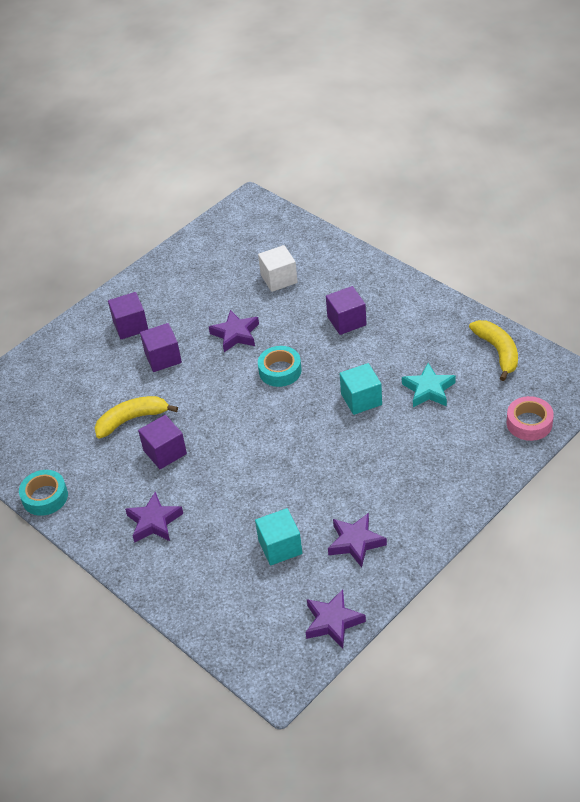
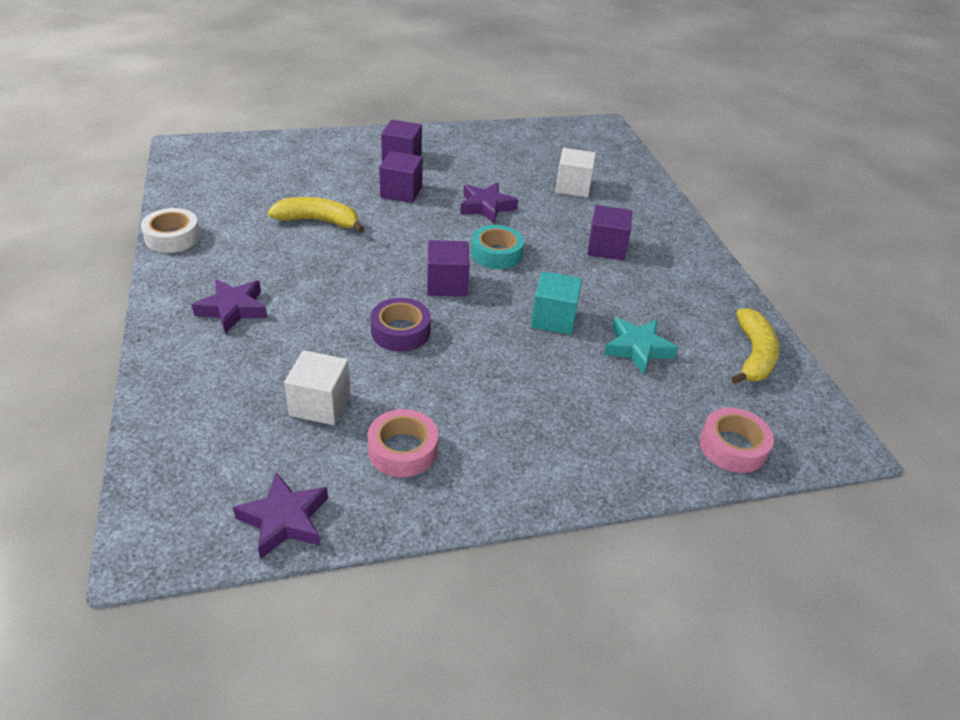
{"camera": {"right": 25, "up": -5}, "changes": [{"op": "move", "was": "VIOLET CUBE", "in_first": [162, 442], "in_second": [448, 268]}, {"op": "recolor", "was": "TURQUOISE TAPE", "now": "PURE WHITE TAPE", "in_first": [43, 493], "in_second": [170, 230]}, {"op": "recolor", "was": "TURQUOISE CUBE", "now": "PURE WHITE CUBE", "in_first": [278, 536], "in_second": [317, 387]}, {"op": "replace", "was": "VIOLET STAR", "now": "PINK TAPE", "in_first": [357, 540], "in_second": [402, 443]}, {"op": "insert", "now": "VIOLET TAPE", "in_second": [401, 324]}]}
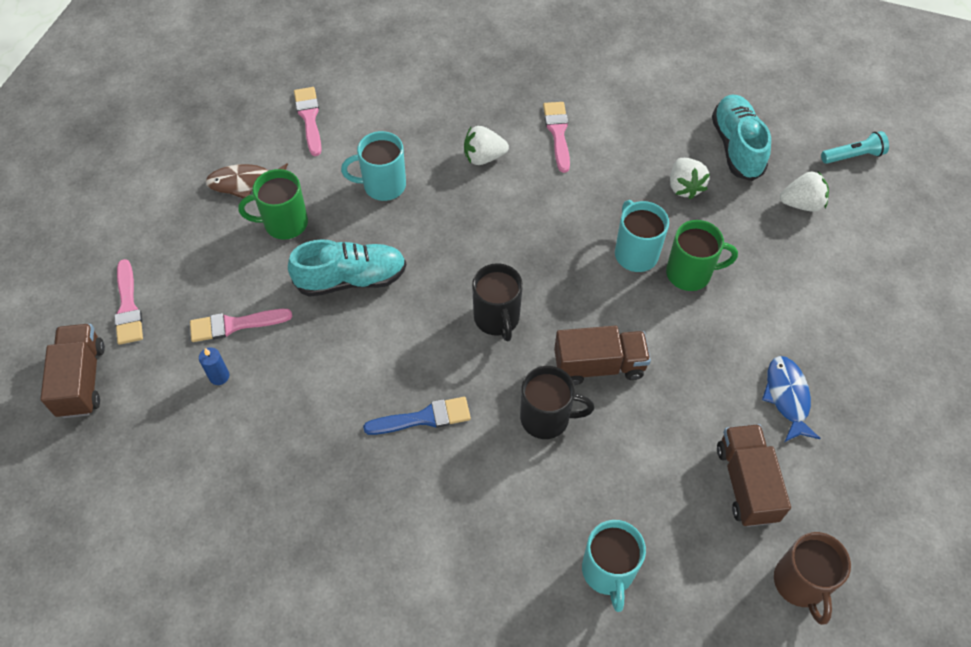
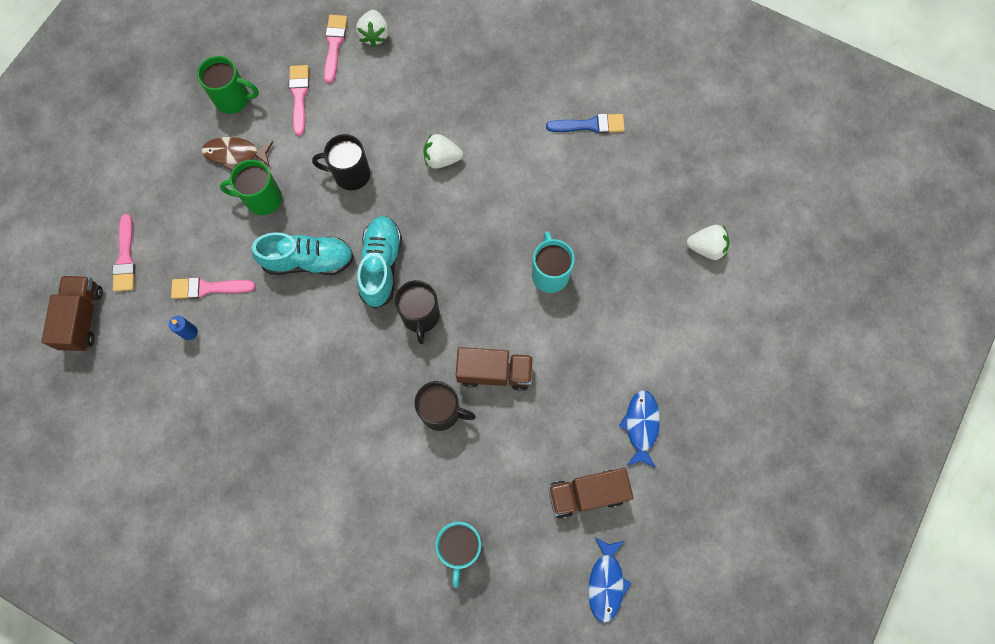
{"camera": {"right": 10, "up": 15}, "changes": [{"op": "move", "was": "TURQUOISE SHOE", "in_first": [741, 138], "in_second": [379, 262]}, {"op": "move", "was": "PINK PAINTBRUSH", "in_first": [556, 137], "in_second": [335, 49]}, {"op": "recolor", "was": "TURQUOISE TEA MUG", "now": "EBONY TEA MUG", "in_first": [373, 166], "in_second": [341, 162]}, {"op": "delete", "was": "TURQUOISE FLASHLIGHT", "in_first": [855, 147]}, {"op": "move", "was": "PURE WHITE STRAWBERRY", "in_first": [690, 179], "in_second": [372, 28]}, {"op": "move", "was": "GREEN TEA MUG", "in_first": [702, 255], "in_second": [228, 85]}, {"op": "move", "was": "COBALT PAINTBRUSH", "in_first": [417, 416], "in_second": [585, 123]}, {"op": "rotate", "was": "DARK BROWN TRUCK", "in_first": [754, 475], "in_second": [590, 493], "clockwise": -105}, {"op": "replace", "was": "DARK BROWN TEA MUG", "now": "COBALT FISH", "in_first": [812, 578], "in_second": [610, 580]}]}
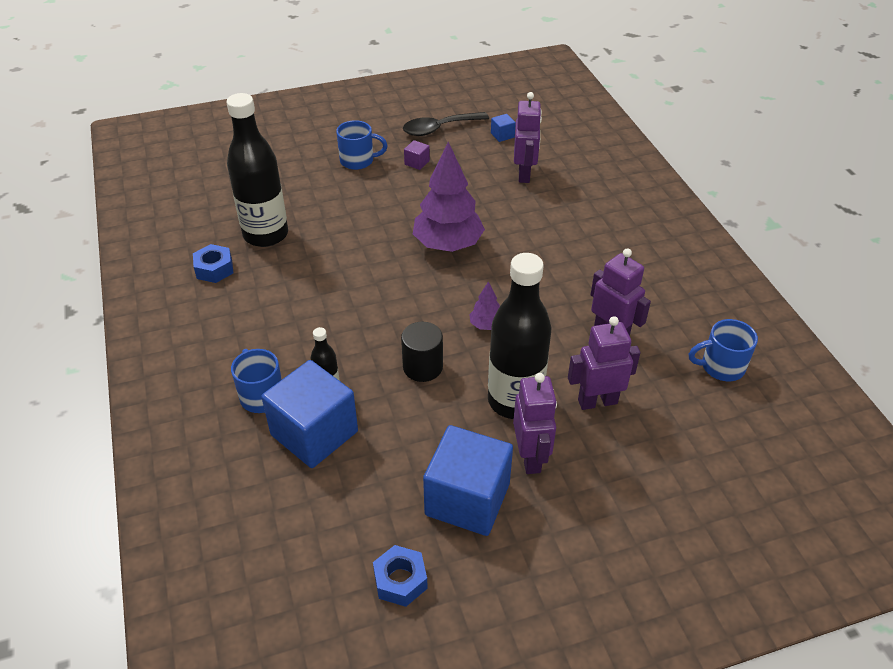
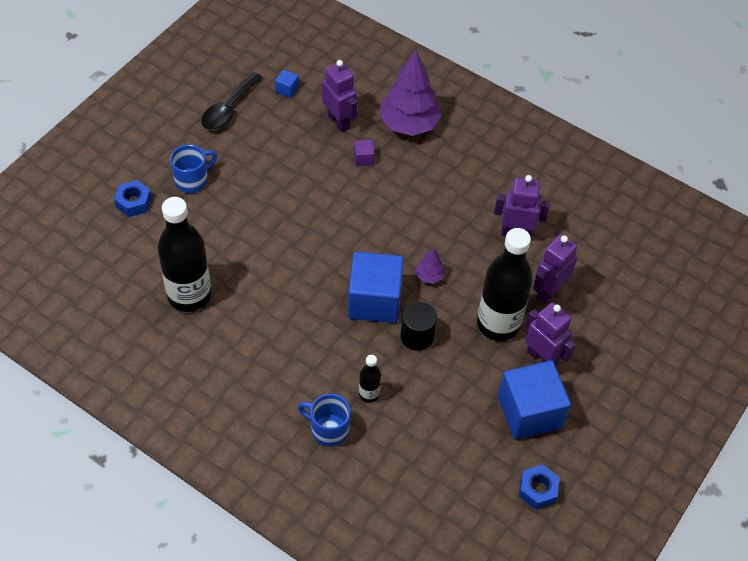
{"camera": {"right": -40, "up": 10}, "changes": [{"op": "move", "was": "VIOLET CUBE", "in_first": [417, 155], "in_second": [364, 153]}, {"op": "move", "was": "VIOLET TOY TREE", "in_first": [449, 197], "in_second": [411, 93]}, {"op": "move", "was": "COBALT HEXAGON NUT", "in_first": [213, 263], "in_second": [133, 198]}, {"op": "delete", "was": "COBALT TEA MUG", "in_first": [723, 350]}, {"op": "move", "was": "COBALT CUBE", "in_first": [309, 414], "in_second": [375, 287]}]}
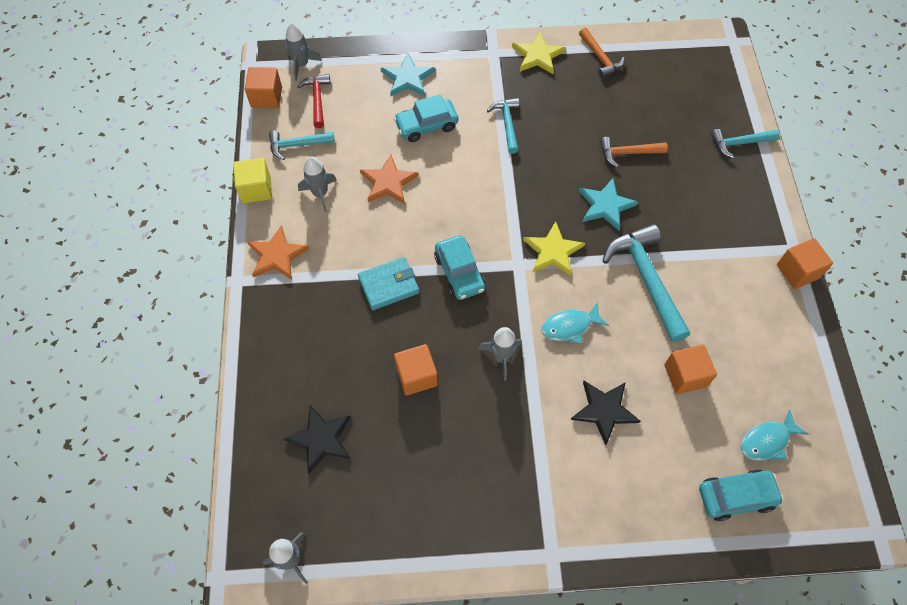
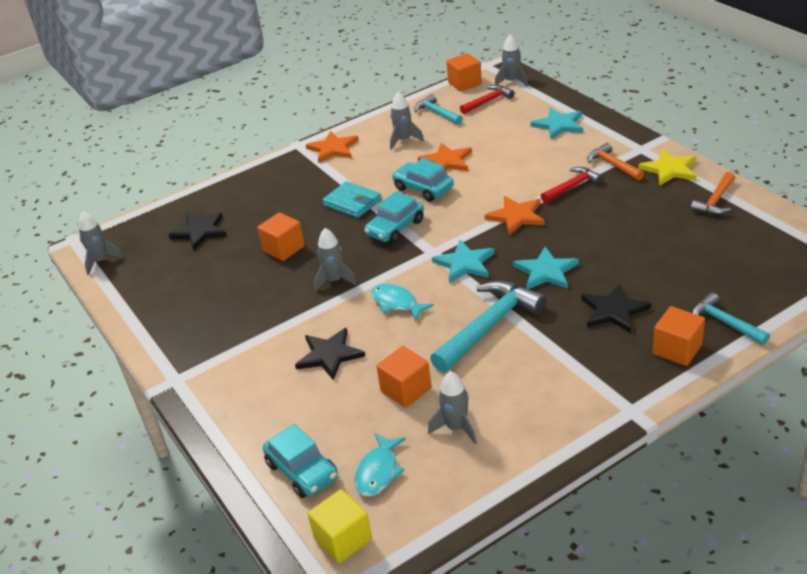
{"camera": {"right": 65, "up": -25}, "changes": [{"op": "move", "was": "TURQUOISE AUTOMOBILE", "in_first": [426, 118], "in_second": [423, 180]}, {"op": "recolor", "was": "TURQUOISE CLAW HAMMER", "now": "RED CLAW HAMMER", "in_first": [503, 126], "in_second": [572, 185]}, {"op": "move", "was": "BRIGHT ORANGE CLAW HAMMER", "in_first": [634, 152], "in_second": [615, 162]}, {"op": "move", "was": "GOLDEN CUBE", "in_first": [252, 180], "in_second": [340, 526]}, {"op": "recolor", "was": "GOLDEN STAR", "now": "TURQUOISE STAR", "in_first": [554, 248], "in_second": [463, 261]}, {"op": "move", "was": "BRIGHT ORANGE CUBE", "in_first": [805, 263], "in_second": [679, 336]}, {"op": "rotate", "was": "TURQUOISE FISH", "in_first": [774, 435], "in_second": [380, 465], "clockwise": -105}, {"op": "insert", "now": "BRIGHT ORANGE STAR", "in_second": [515, 216]}, {"op": "insert", "now": "EBONY STAR", "in_second": [616, 308]}, {"op": "insert", "now": "GREY TOY ROCKET", "in_second": [452, 407]}]}
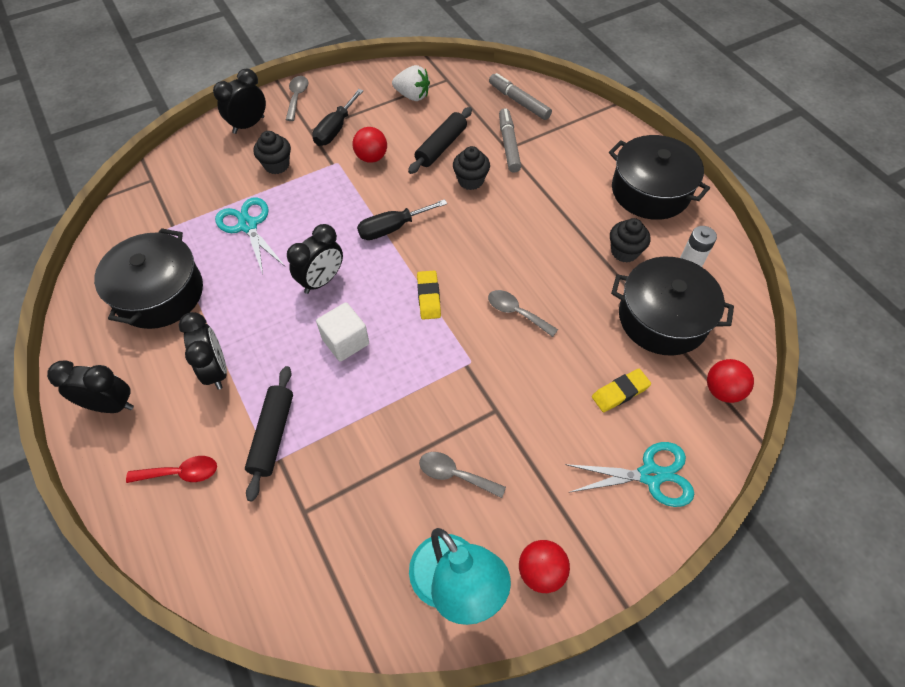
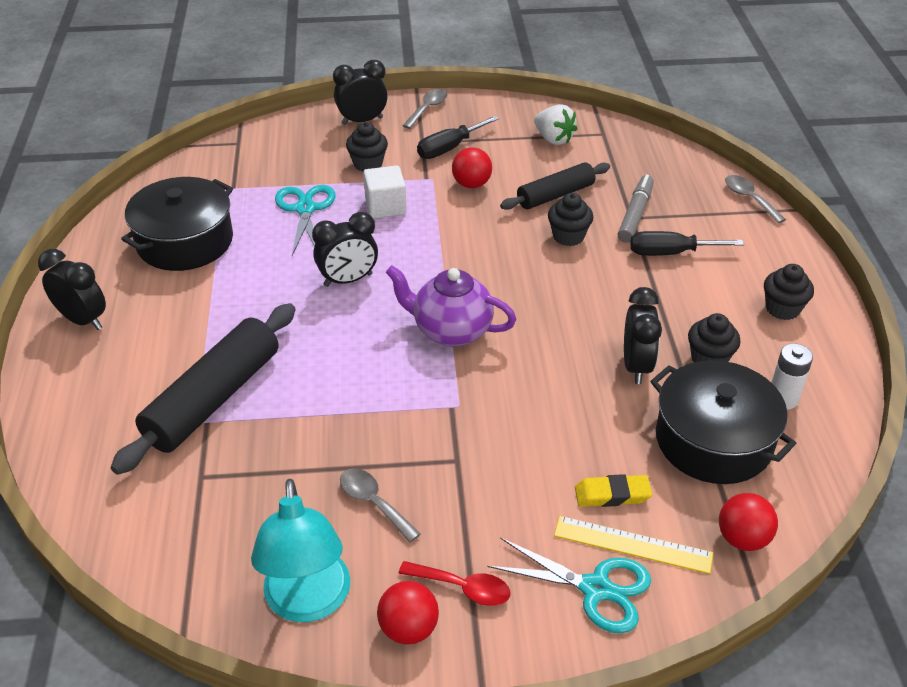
{"camera": {"right": 25, "up": -15}, "changes": [{"op": "delete", "was": "GREY MARKER PEN", "in_first": [520, 96]}, {"op": "replace", "was": "EBONY POT", "now": "EBONY MUFFIN", "in_first": [659, 177], "in_second": [789, 292]}, {"op": "move", "was": "EBONY SCREWDRIVER", "in_first": [402, 219], "in_second": [687, 243]}, {"op": "replace", "was": "GOLDEN PENCIL ERASER", "now": "VIOLET TEA POT", "in_first": [429, 295], "in_second": [451, 306]}, {"op": "move", "was": "GREY TABLESPOON", "in_first": [523, 313], "in_second": [755, 199]}, {"op": "move", "was": "PURE WHITE CUBE", "in_first": [342, 332], "in_second": [385, 192]}, {"op": "move", "was": "EBONY CLOCK", "in_first": [203, 351], "in_second": [643, 335]}, {"op": "resize", "was": "EBONY ROLLING PIN", "in_first": [269, 434], "in_second": [203, 389], "ratio": 1.62}, {"op": "move", "was": "RED TABLESPOON", "in_first": [171, 469], "in_second": [454, 583]}, {"op": "insert", "now": "GOLDEN STRAIGHTEDGE", "in_second": [633, 545]}]}
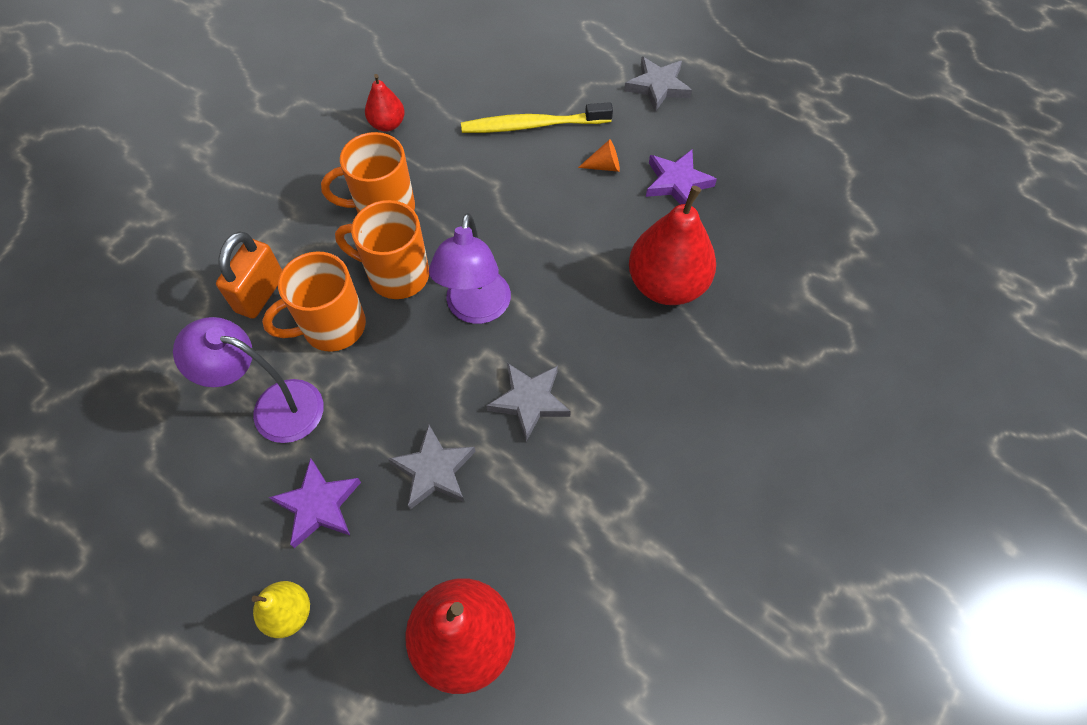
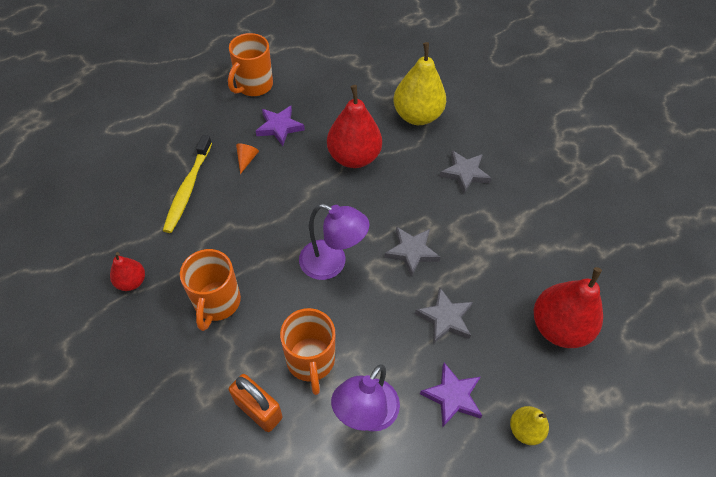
{"camera": {"right": -75, "up": -5}, "changes": [{"op": "move", "was": "GREY STAR", "in_first": [658, 84], "in_second": [465, 172]}, {"op": "move", "was": "BRIGHT ORANGE TEA MUG", "in_first": [382, 249], "in_second": [250, 64]}, {"op": "insert", "now": "GOLDEN PEAR", "in_second": [419, 83]}]}
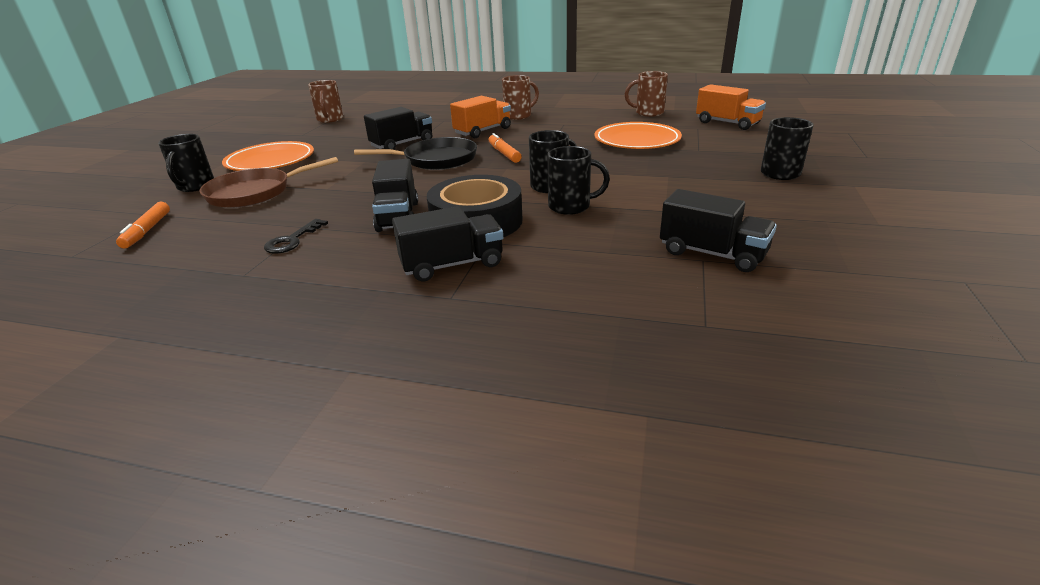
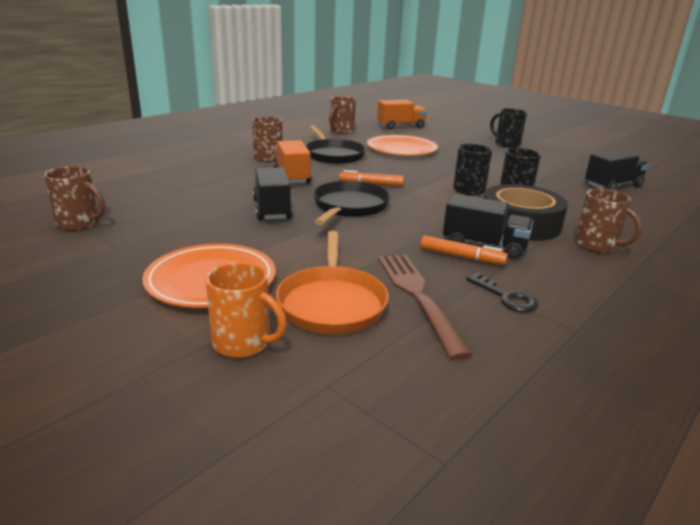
{"camera": {"right": -65, "up": -5}, "changes": [{"op": "recolor", "was": "EBONY TEA MUG", "now": "BRIGHT ORANGE TEA MUG", "in_first": [186, 163], "in_second": [246, 310]}, {"op": "recolor", "was": "DARK BROWN FRYING PAN", "now": "BRIGHT ORANGE FRYING PAN", "in_first": [268, 182], "in_second": [332, 282]}, {"op": "move", "was": "BRIGHT ORANGE MARKER PEN", "in_first": [143, 225], "in_second": [464, 250]}, {"op": "replace", "was": "EBONY TRUCK", "now": "DARK BROWN TEA MUG", "in_first": [447, 243], "in_second": [608, 220]}, {"op": "insert", "now": "EBONY FRYING PAN", "in_second": [335, 144]}, {"op": "insert", "now": "DARK BROWN FORK", "in_second": [425, 307]}]}
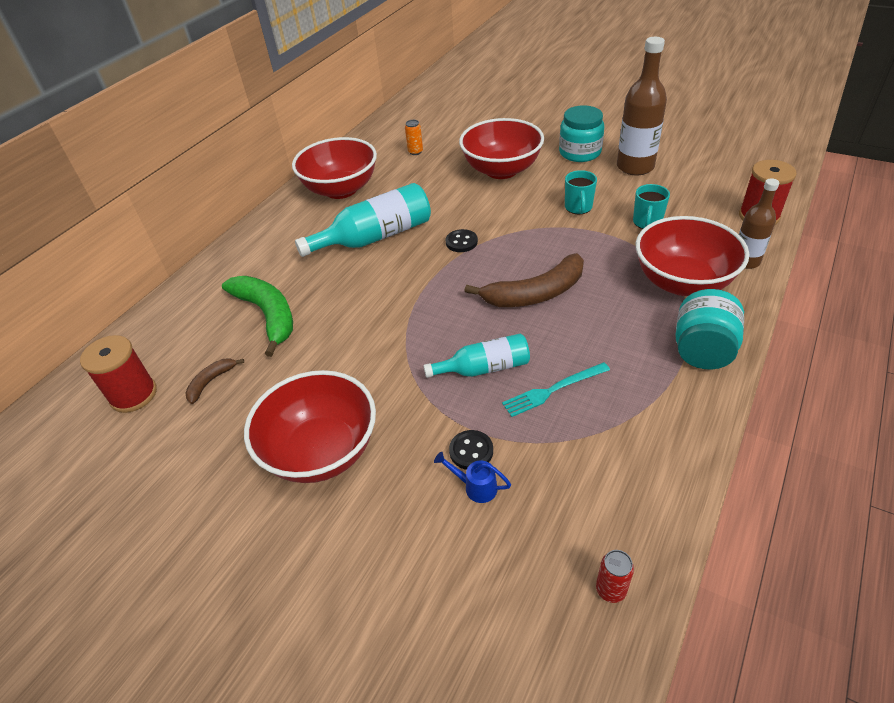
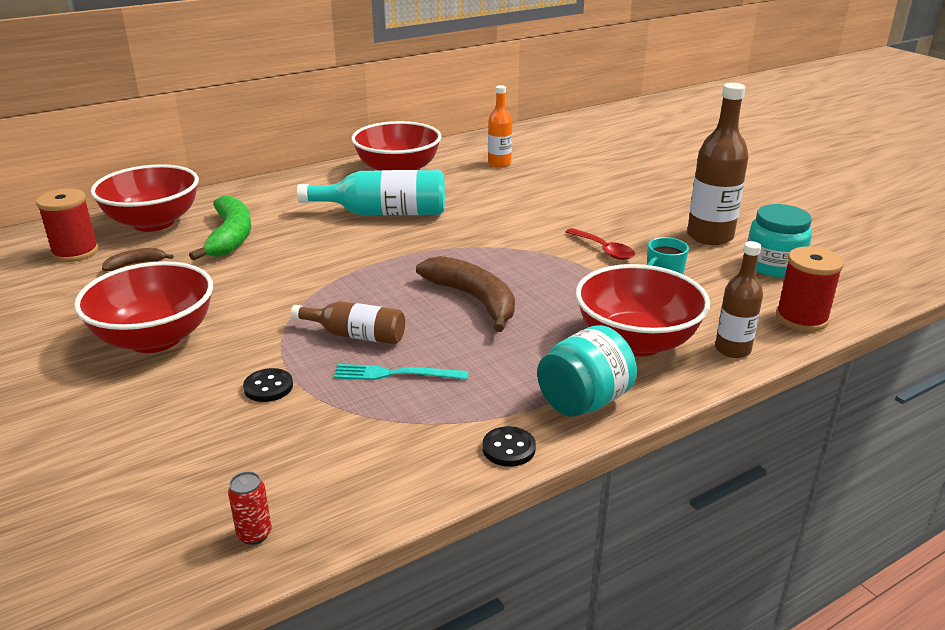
{"camera": {"right": 25, "up": -15}, "changes": [{"op": "move", "was": "TURQUOISE JAM JAR", "in_first": [581, 133], "in_second": [779, 240]}, {"op": "move", "was": "RED SERVING BOWL", "in_first": [501, 148], "in_second": [145, 198]}, {"op": "replace", "was": "BRIGHT ORANGE TIN", "now": "BRIGHT ORANGE BOTTLE", "in_first": [414, 137], "in_second": [500, 126]}, {"op": "replace", "was": "TURQUOISE TEA MUG", "now": "RED TABLESPOON", "in_first": [581, 192], "in_second": [600, 244]}, {"op": "move", "was": "EBONY SHIRT BUTTON", "in_first": [461, 240], "in_second": [509, 446]}, {"op": "rotate", "was": "DARK BROWN BANANA", "in_first": [524, 280], "in_second": [465, 294], "clockwise": -135}, {"op": "recolor", "was": "TURQUOISE BOTTLE", "now": "DARK BROWN BOTTLE", "in_first": [476, 356], "in_second": [348, 323]}, {"op": "delete", "was": "COBALT SPRINKLING CAN", "in_first": [472, 477]}]}
